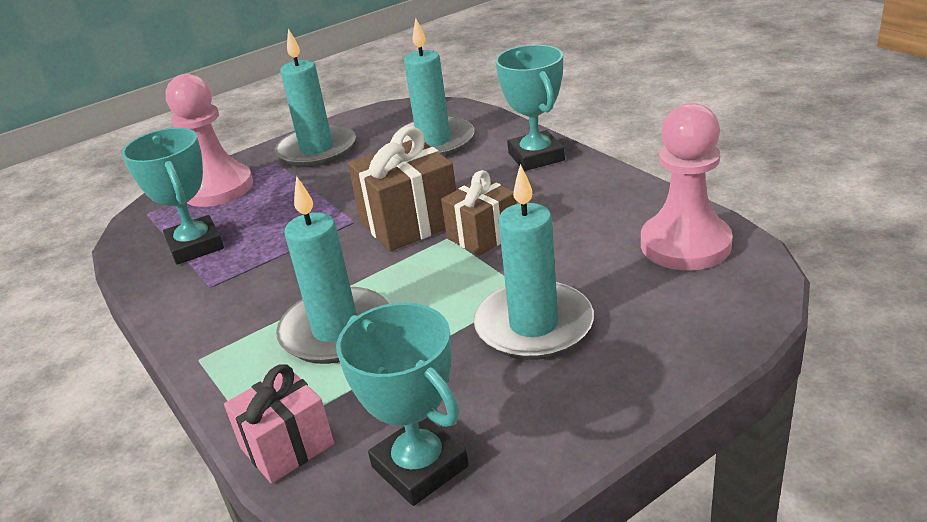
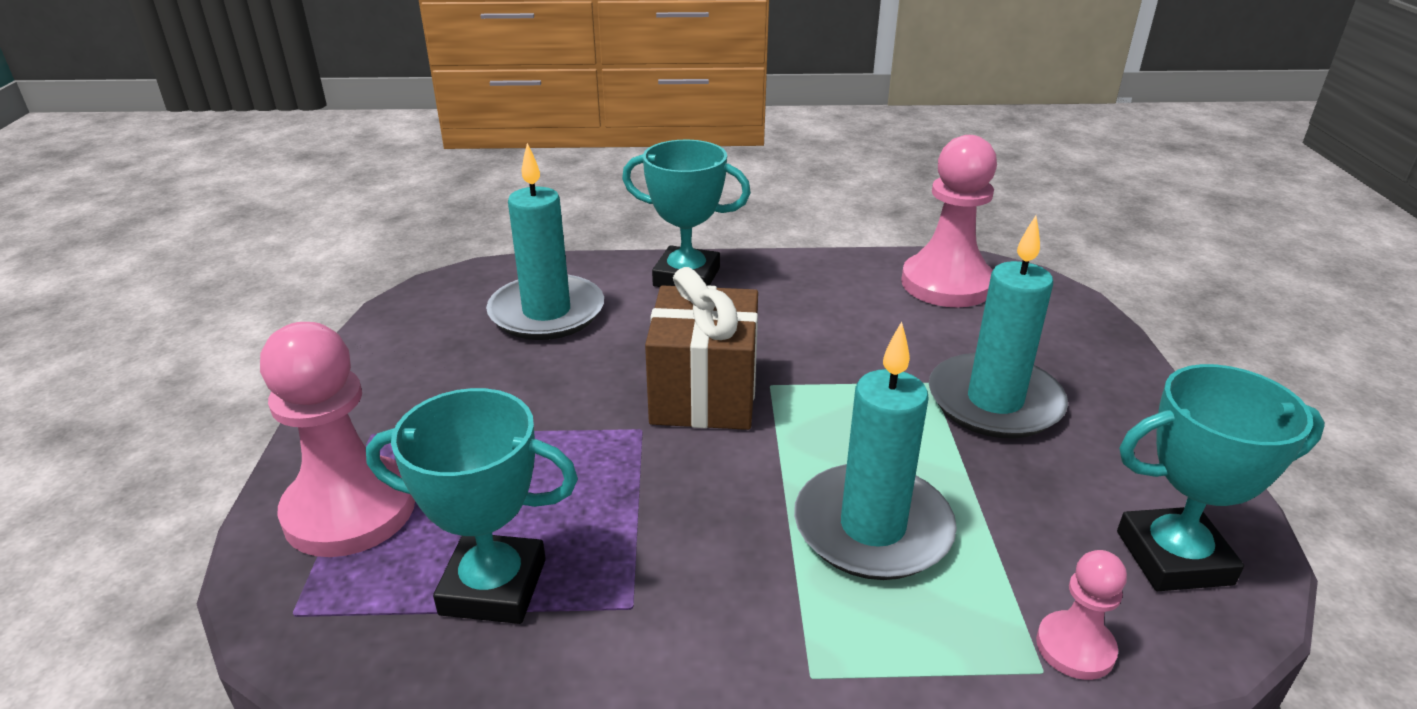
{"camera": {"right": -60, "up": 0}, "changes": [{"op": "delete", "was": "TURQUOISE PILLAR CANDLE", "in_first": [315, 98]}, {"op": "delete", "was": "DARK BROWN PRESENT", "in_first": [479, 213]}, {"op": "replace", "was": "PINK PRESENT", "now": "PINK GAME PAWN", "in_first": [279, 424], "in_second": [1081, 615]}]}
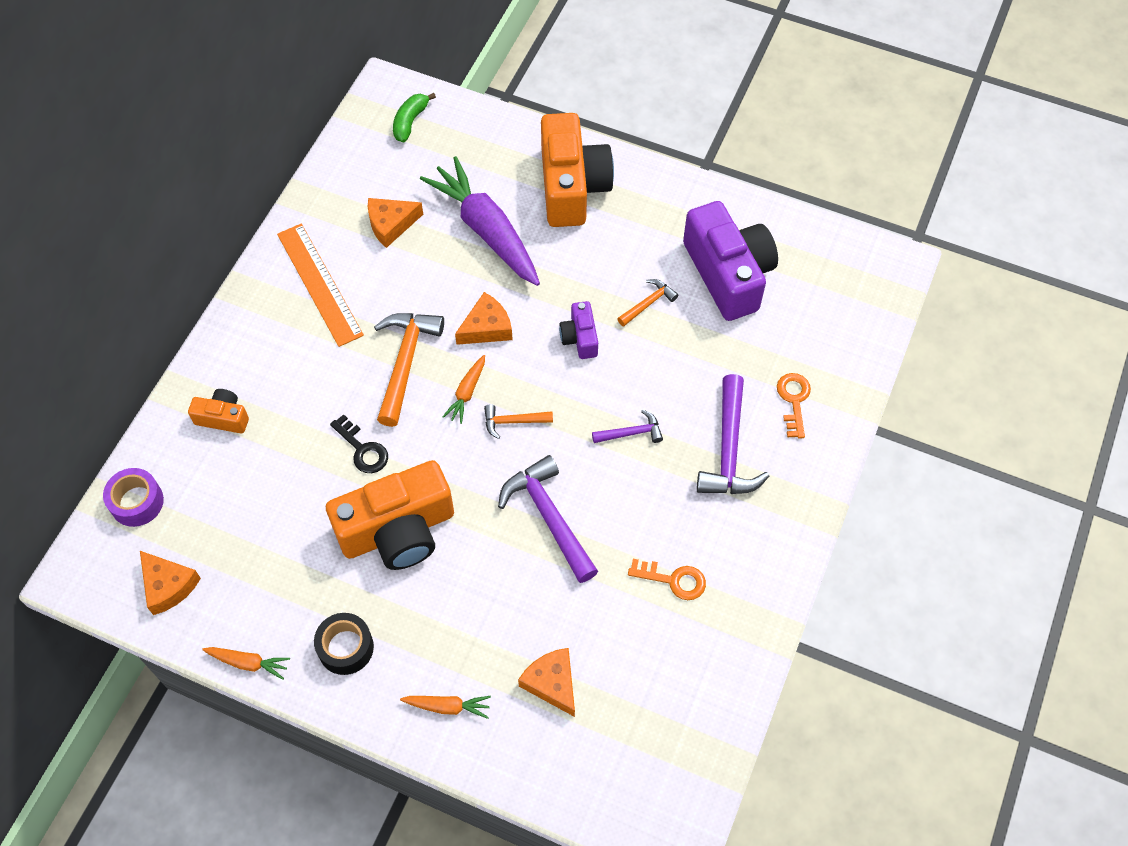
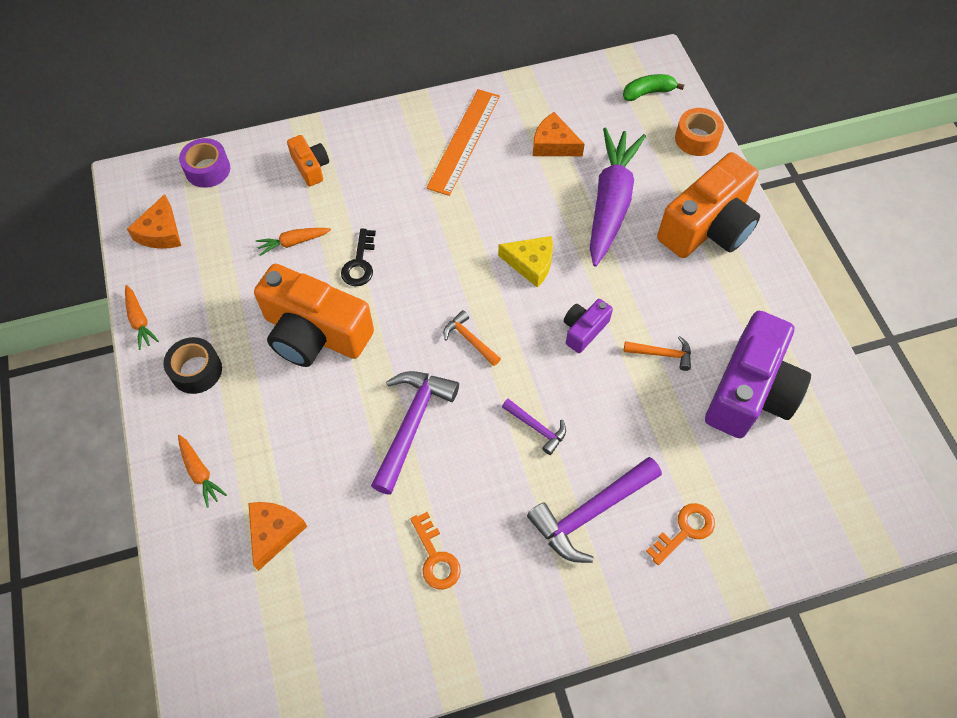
{"camera": {"right": 50, "up": 0}, "changes": [{"op": "recolor", "was": "BRIGHT ORANGE PIECE OF CHEESE", "now": "GOLDEN PIECE OF CHEESE", "in_first": [484, 318], "in_second": [525, 262]}, {"op": "delete", "was": "BRIGHT ORANGE CLAW HAMMER", "in_first": [409, 370]}, {"op": "move", "was": "BRIGHT ORANGE ROOT VEGETABLE", "in_first": [464, 389], "in_second": [293, 242]}, {"op": "insert", "now": "BRIGHT ORANGE TAPE", "in_second": [699, 132]}]}
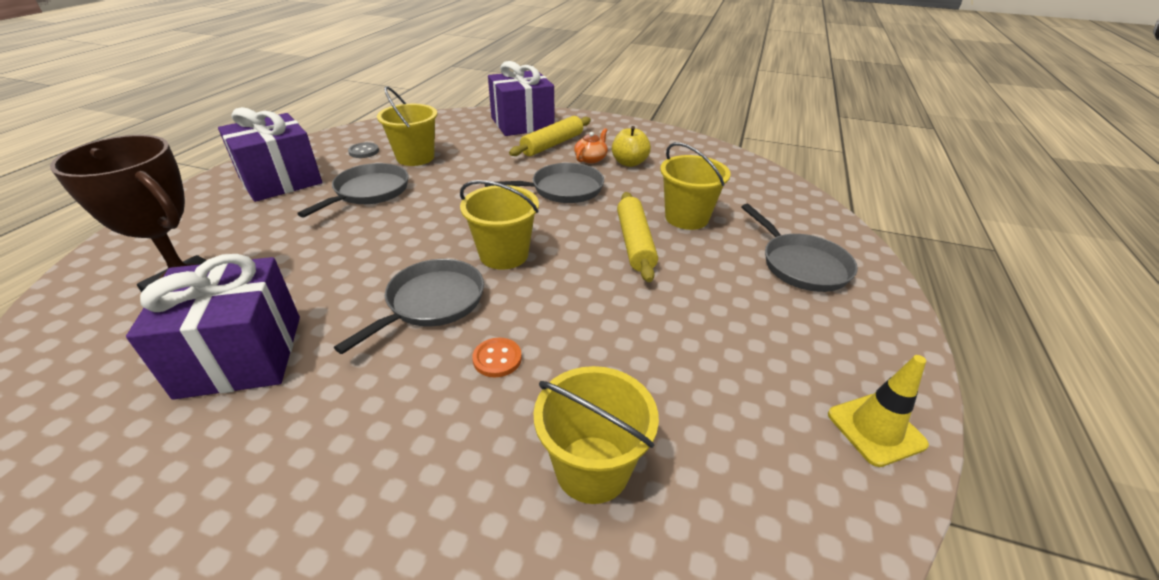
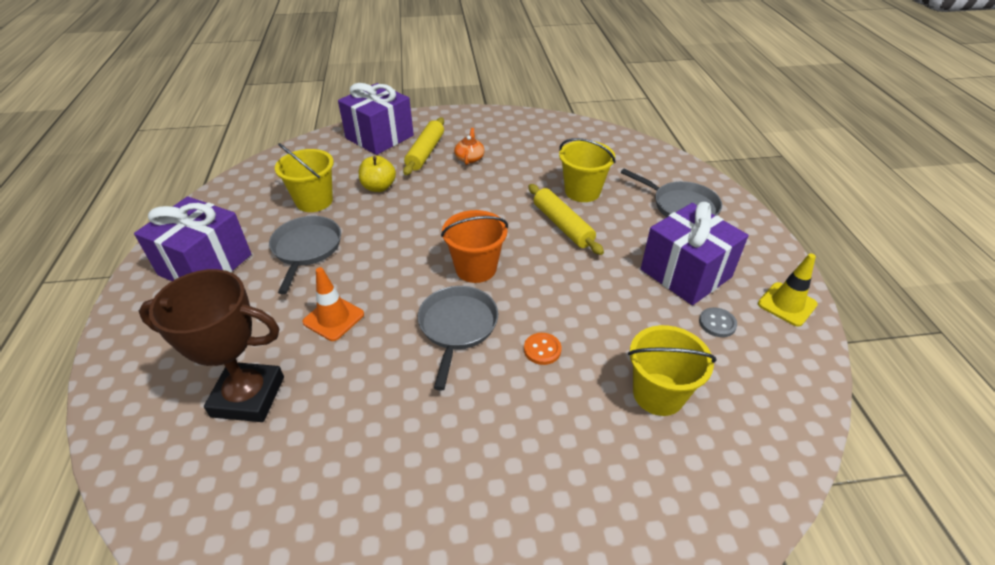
{"camera": {"right": -25, "up": 5}, "changes": [{"op": "move", "was": "GOLDEN APPLE", "in_first": [631, 146], "in_second": [377, 174]}, {"op": "move", "was": "GREY SHIRT BUTTON", "in_first": [363, 150], "in_second": [718, 322]}, {"op": "delete", "was": "GREY FRYING PAN", "in_first": [544, 183]}, {"op": "recolor", "was": "GOLDEN SAND BUCKET", "now": "BRIGHT ORANGE SAND BUCKET", "in_first": [499, 225], "in_second": [474, 246]}, {"op": "move", "was": "VIOLET PRESENT", "in_first": [213, 327], "in_second": [695, 253]}, {"op": "insert", "now": "BRIGHT ORANGE SAFETY CONE", "in_second": [333, 304]}]}
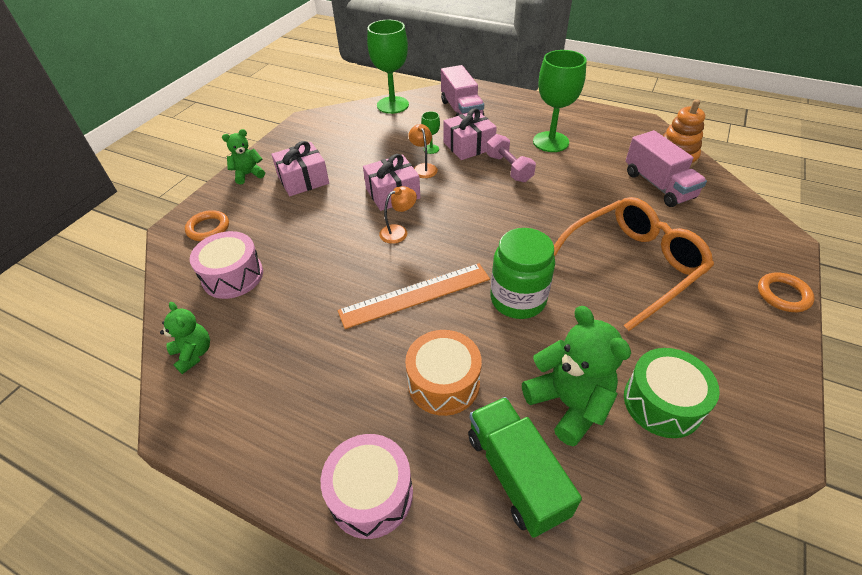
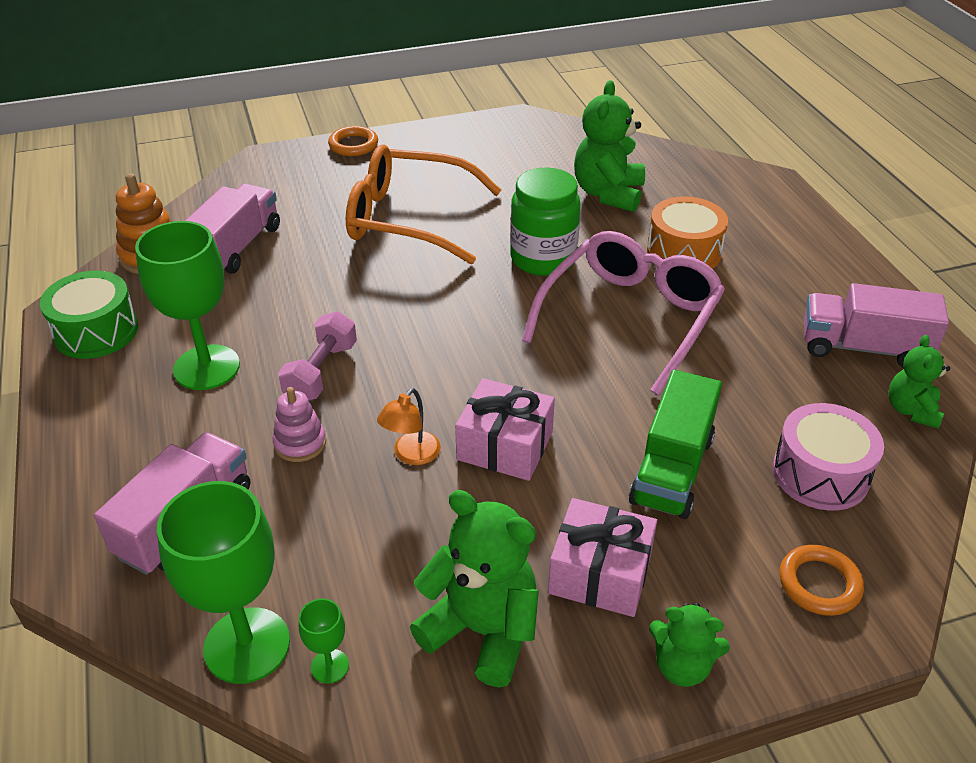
{"camera": {"right": -135, "up": -5}, "changes": [{"op": "replace", "was": "PINK PRESENT", "now": "PINK STACKING RINGS", "in_first": [470, 134], "in_second": [299, 424]}, {"op": "move", "was": "GREEN WINE GLASS", "in_first": [430, 132], "in_second": [324, 640]}, {"op": "delete", "was": "BRIGHT ORANGE DESK LAMP", "in_first": [398, 215]}, {"op": "replace", "was": "BRIGHT ORANGE STRAIGHTEDGE", "now": "PINK SPECTACLES", "in_first": [413, 296], "in_second": [623, 313]}, {"op": "move", "was": "GREEN DRUM", "in_first": [672, 393], "in_second": [89, 315]}, {"op": "move", "was": "GREEN TRUCK", "in_first": [525, 467], "in_second": [675, 444]}, {"op": "delete", "was": "PINK DRUM", "in_first": [367, 486]}, {"op": "insert", "now": "PINK TRUCK", "in_second": [876, 325]}, {"op": "insert", "now": "GREEN STUFFED BEAR", "in_second": [474, 588]}]}
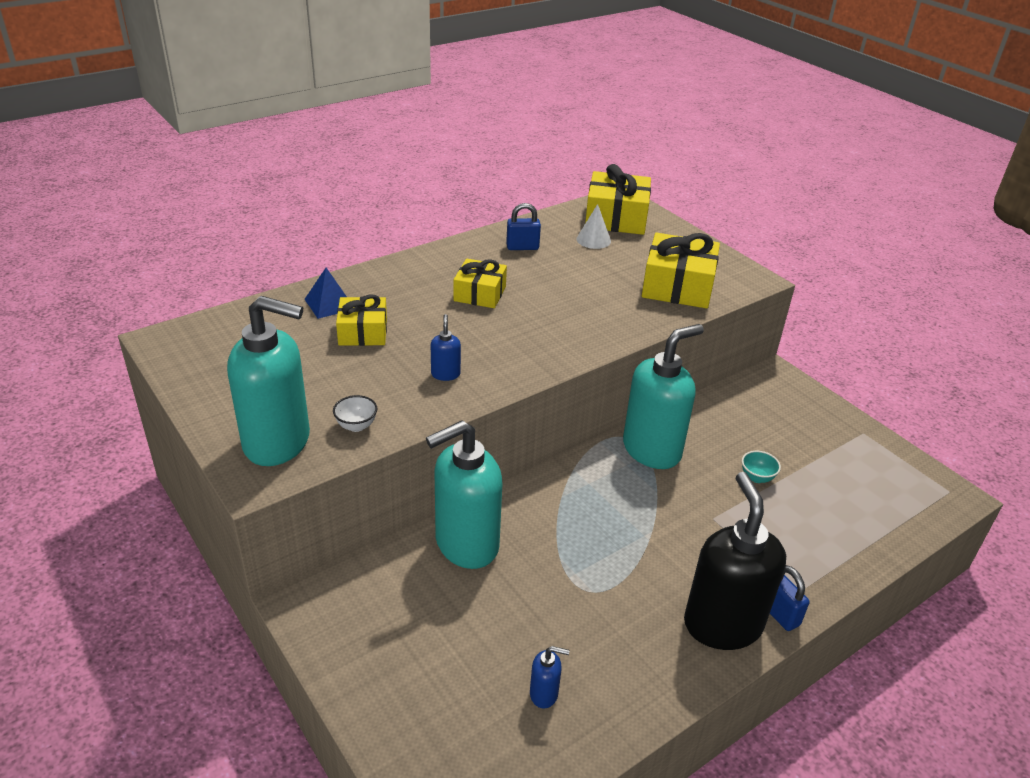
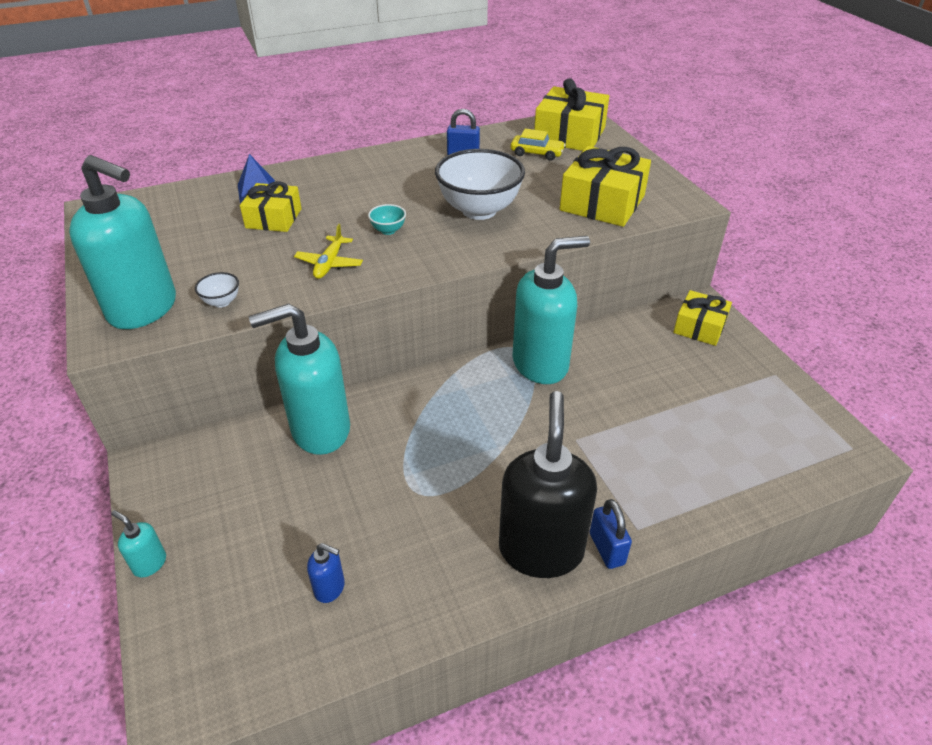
{"camera": {"right": 15, "up": 5}, "changes": [{"op": "replace", "was": "PURE WHITE CONE", "now": "GOLDEN AUTOMOBILE", "in_first": [594, 226], "in_second": [538, 145]}, {"op": "move", "was": "GOLDEN PRESENT", "in_first": [480, 283], "in_second": [702, 318]}, {"op": "replace", "was": "COBALT SOAP DISPENSER", "now": "GOLDEN TOY PLANE", "in_first": [446, 347], "in_second": [328, 251]}, {"op": "move", "was": "TURQUOISE SERVING BOWL", "in_first": [761, 467], "in_second": [387, 219]}, {"op": "insert", "now": "PURE WHITE SERVING BOWL", "in_second": [480, 184]}, {"op": "insert", "now": "TURQUOISE SOAP DISPENSER", "in_second": [138, 544]}]}
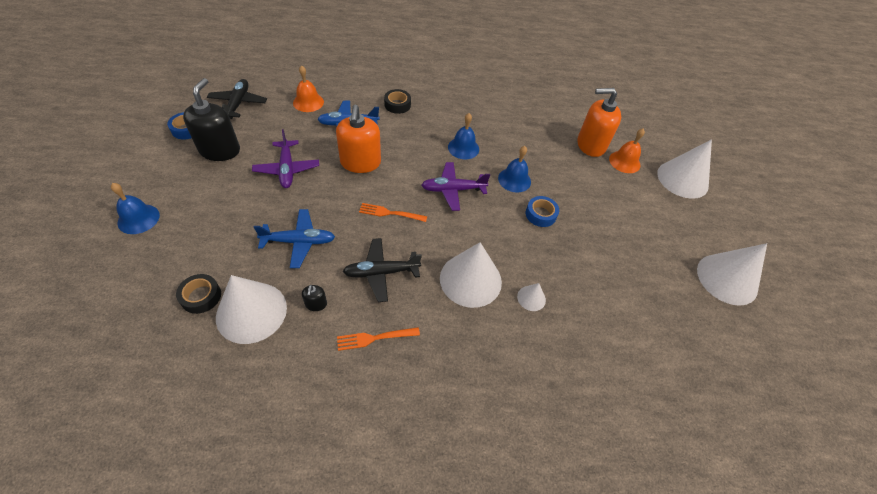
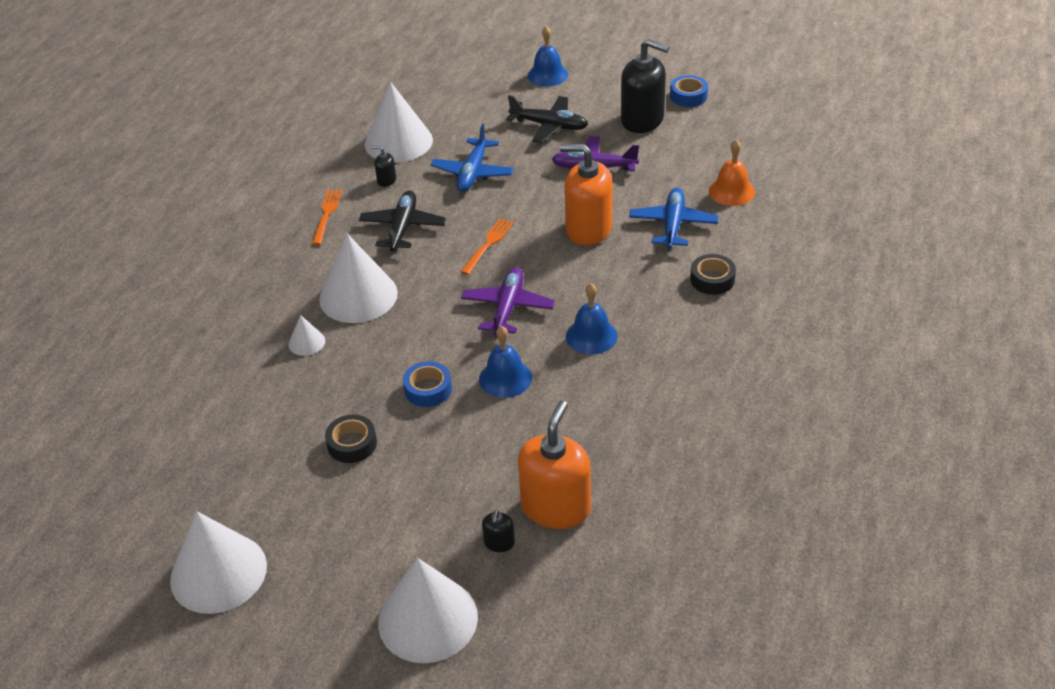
{"camera": {"right": 115, "up": -10}, "changes": [{"op": "move", "was": "EBONY TOY PLANE", "in_first": [237, 99], "in_second": [547, 119]}, {"op": "replace", "was": "BRIGHT ORANGE BELL", "now": "EBONY SOAP DISPENSER", "in_first": [627, 150], "in_second": [498, 530]}, {"op": "move", "was": "EBONY TAPE", "in_first": [198, 294], "in_second": [351, 439]}]}
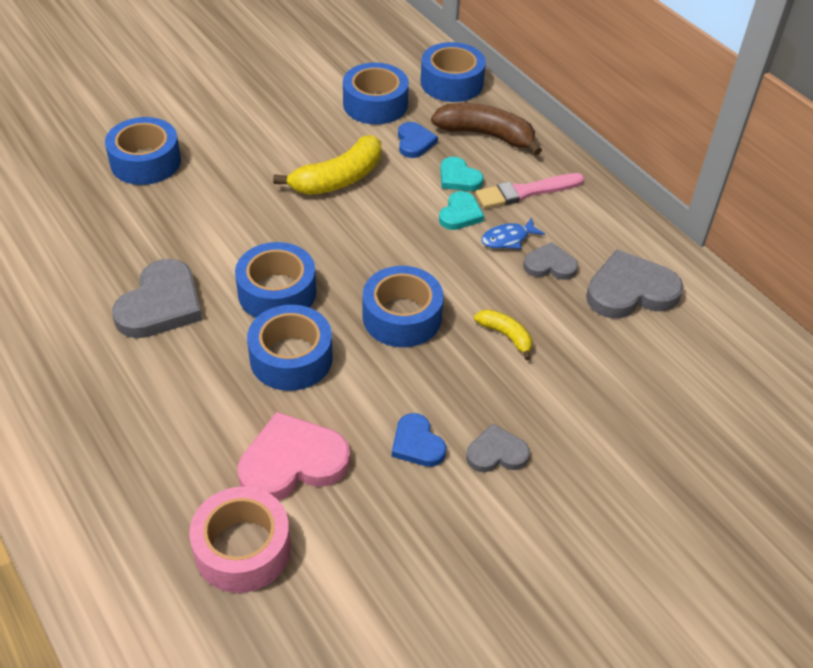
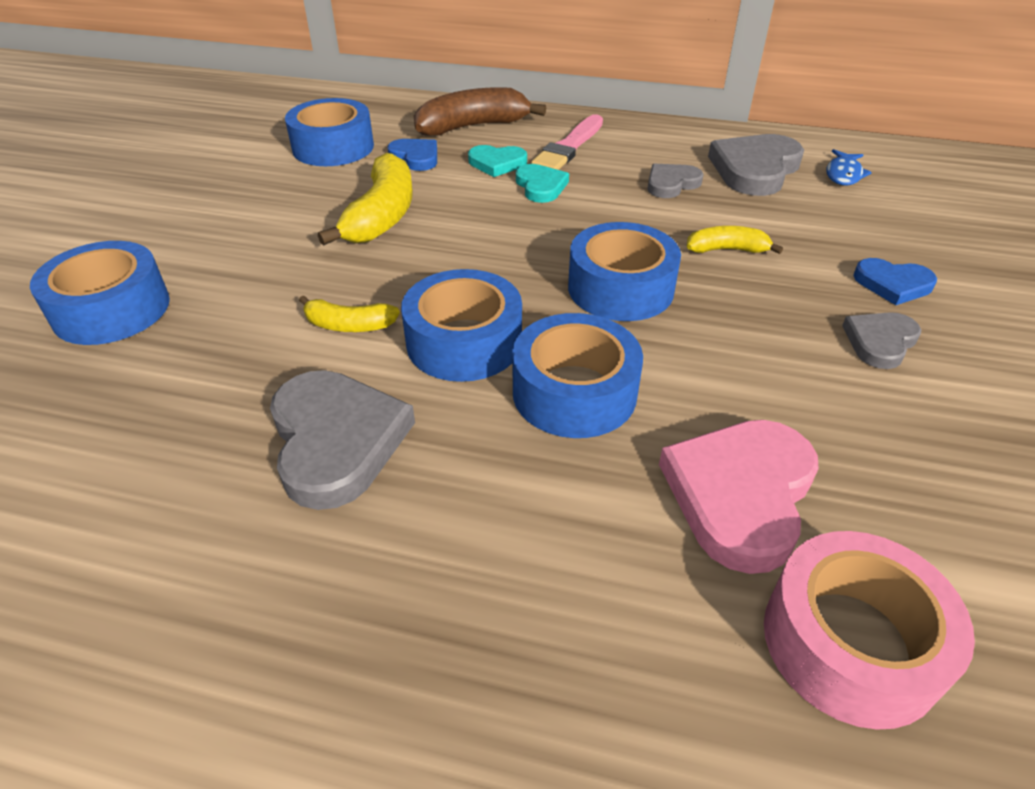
{"camera": {"right": -40, "up": -5}, "changes": [{"op": "delete", "was": "COBALT TAPE", "in_first": [453, 72]}, {"op": "move", "was": "COBALT FISH", "in_first": [513, 233], "in_second": [849, 167]}, {"op": "move", "was": "COBALT HEART", "in_first": [419, 440], "in_second": [895, 281]}, {"op": "insert", "now": "GOLDEN BANANA", "in_second": [349, 313]}]}
